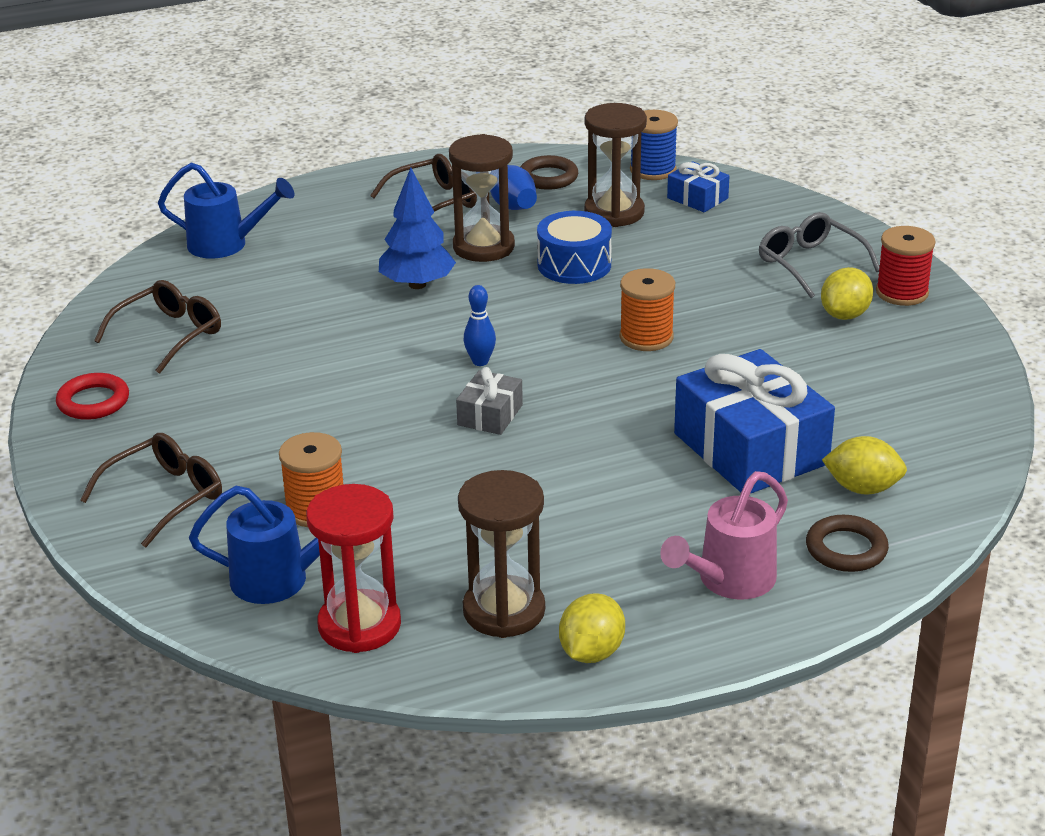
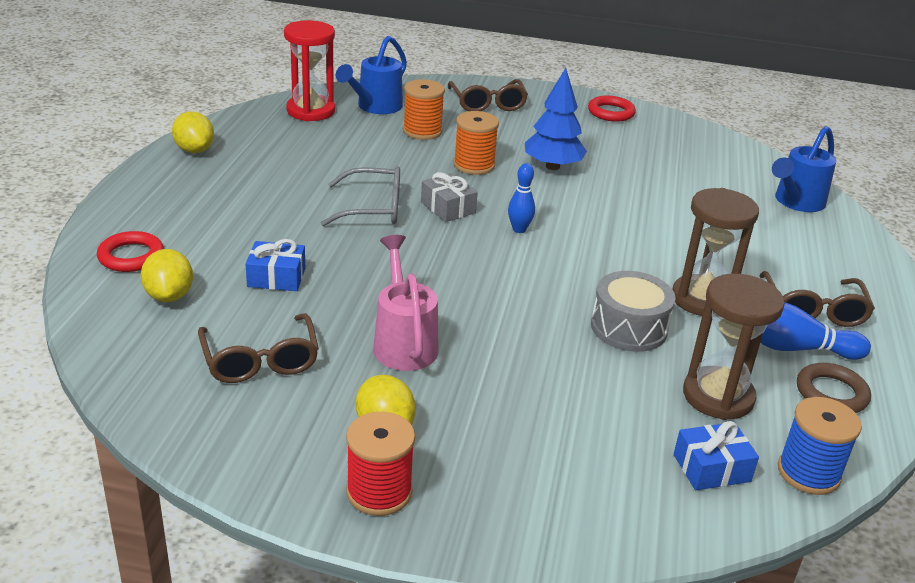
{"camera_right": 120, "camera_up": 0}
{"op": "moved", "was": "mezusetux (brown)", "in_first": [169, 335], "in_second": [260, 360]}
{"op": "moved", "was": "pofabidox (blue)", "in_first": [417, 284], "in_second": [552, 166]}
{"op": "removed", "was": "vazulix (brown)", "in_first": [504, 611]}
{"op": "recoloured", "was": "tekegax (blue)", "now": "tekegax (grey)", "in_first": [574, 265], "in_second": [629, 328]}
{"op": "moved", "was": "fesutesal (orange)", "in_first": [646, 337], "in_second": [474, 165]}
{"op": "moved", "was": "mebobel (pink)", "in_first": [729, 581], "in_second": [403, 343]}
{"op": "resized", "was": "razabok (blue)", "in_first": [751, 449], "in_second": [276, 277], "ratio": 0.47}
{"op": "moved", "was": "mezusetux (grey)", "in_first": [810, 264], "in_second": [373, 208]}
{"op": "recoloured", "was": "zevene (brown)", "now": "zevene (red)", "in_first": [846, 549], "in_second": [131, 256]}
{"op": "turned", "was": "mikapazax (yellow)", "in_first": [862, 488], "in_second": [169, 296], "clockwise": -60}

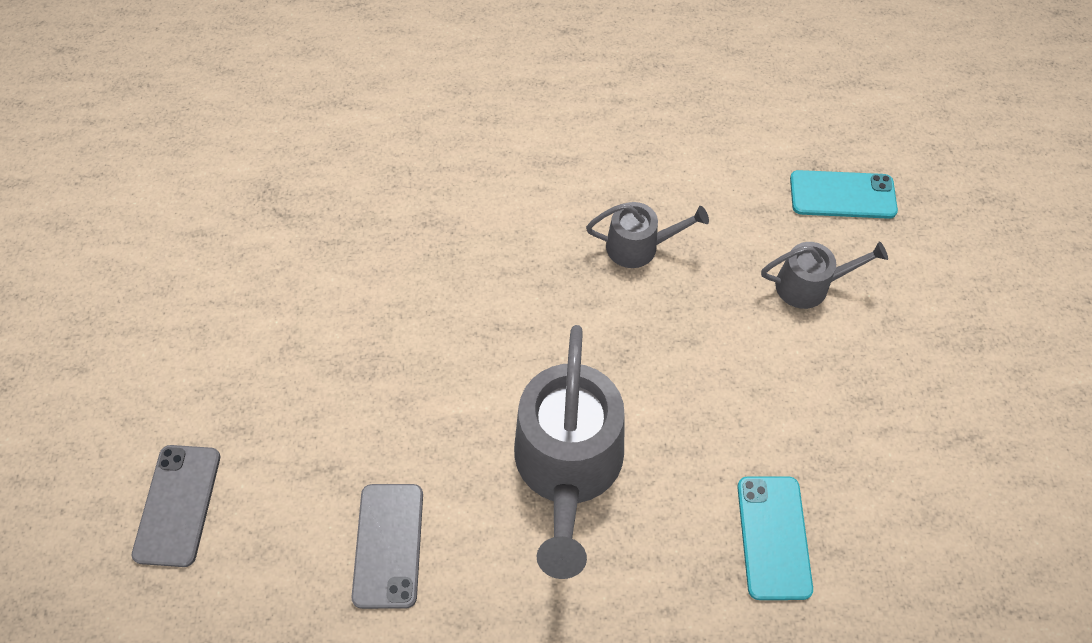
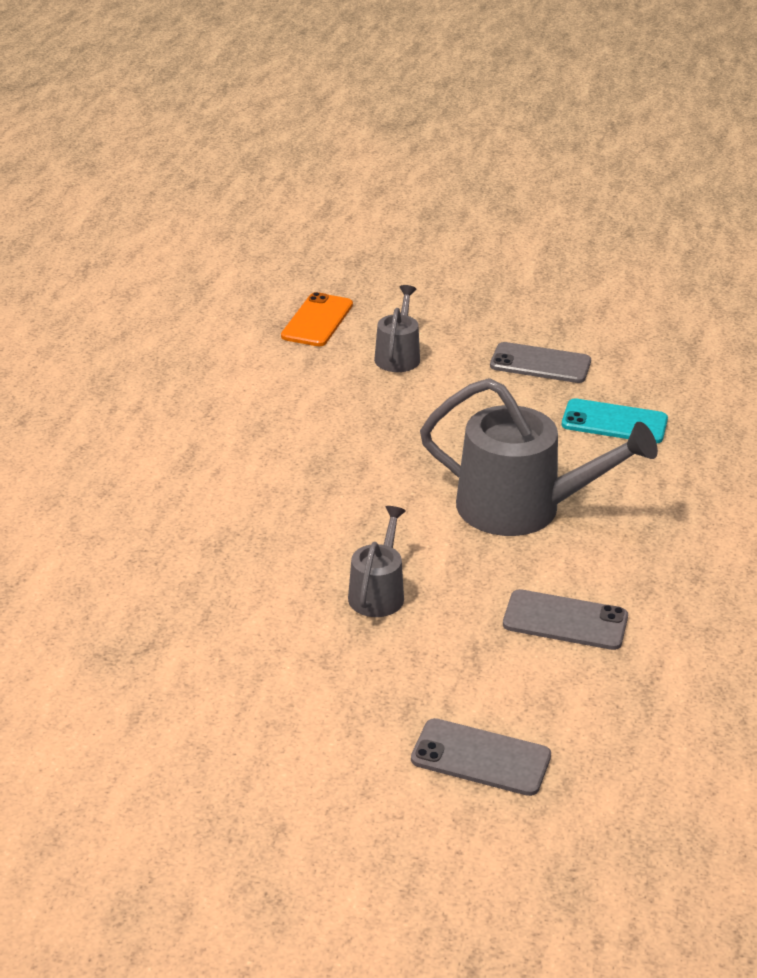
{"camera_right": -75, "camera_up": -25}
{"op": "moved", "was": "mebobel (grey)", "in_first": [639, 246], "in_second": [378, 593]}
{"op": "recoloured", "was": "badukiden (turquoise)", "now": "badukiden (orange)", "in_first": [842, 195], "in_second": [317, 320]}
{"op": "added", "now": "badukiden (grey)", "in_second": [540, 364]}

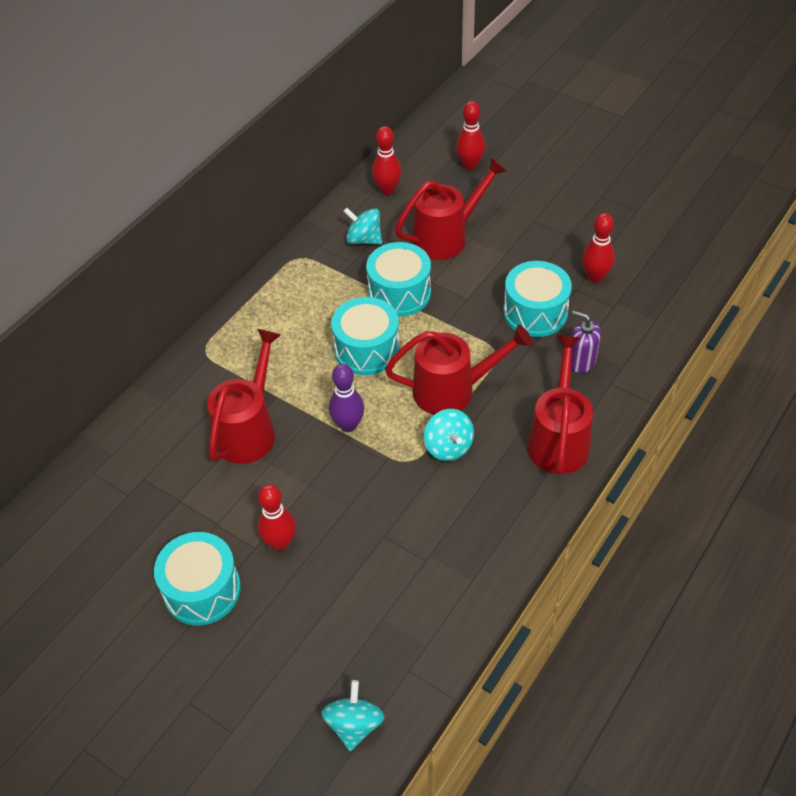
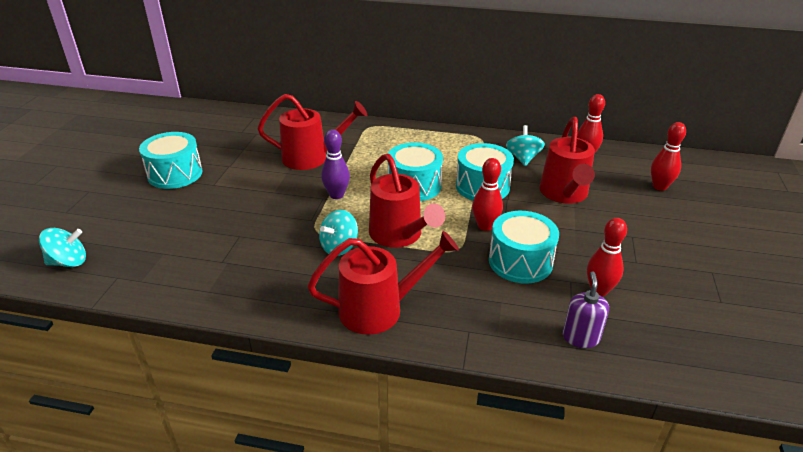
{"camera_right": 65, "camera_up": -15}
{"op": "moved", "was": "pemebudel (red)", "in_first": [280, 542], "in_second": [485, 226]}
{"op": "turned", "was": "mebobel (red)", "in_first": [447, 236], "in_second": [564, 194], "clockwise": 60}
{"op": "moved", "was": "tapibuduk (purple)", "in_first": [581, 361], "in_second": [580, 337]}

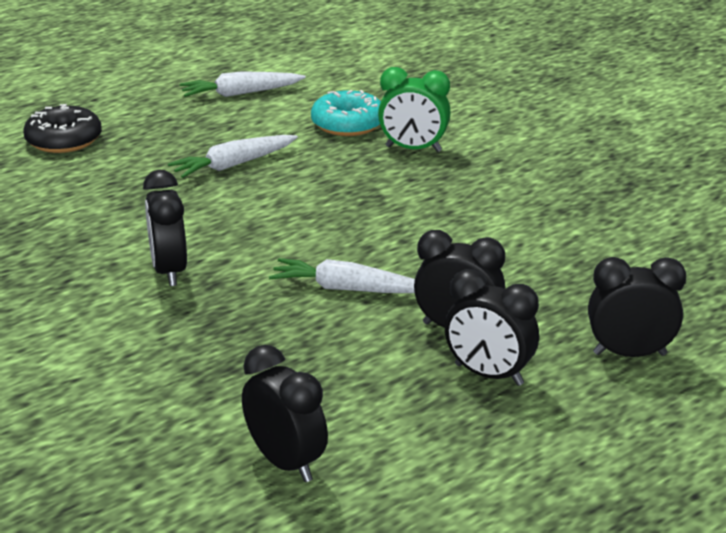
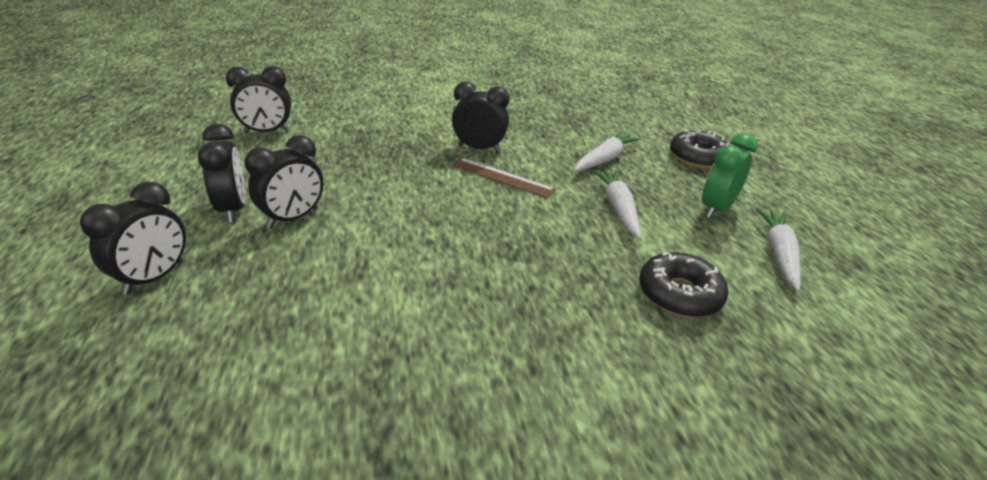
{"camera_right": 115, "camera_up": 5}
{"op": "moved", "was": "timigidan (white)", "in_first": [347, 289], "in_second": [605, 159]}
{"op": "recoloured", "was": "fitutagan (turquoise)", "now": "fitutagan (black)", "in_first": [348, 124], "in_second": [679, 294]}
{"op": "moved", "was": "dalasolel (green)", "in_first": [413, 149], "in_second": [716, 209]}
{"op": "turned", "was": "dalasolel (black)", "in_first": [488, 375], "in_second": [233, 209], "clockwise": 105}
{"op": "added", "now": "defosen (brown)", "in_second": [502, 177]}

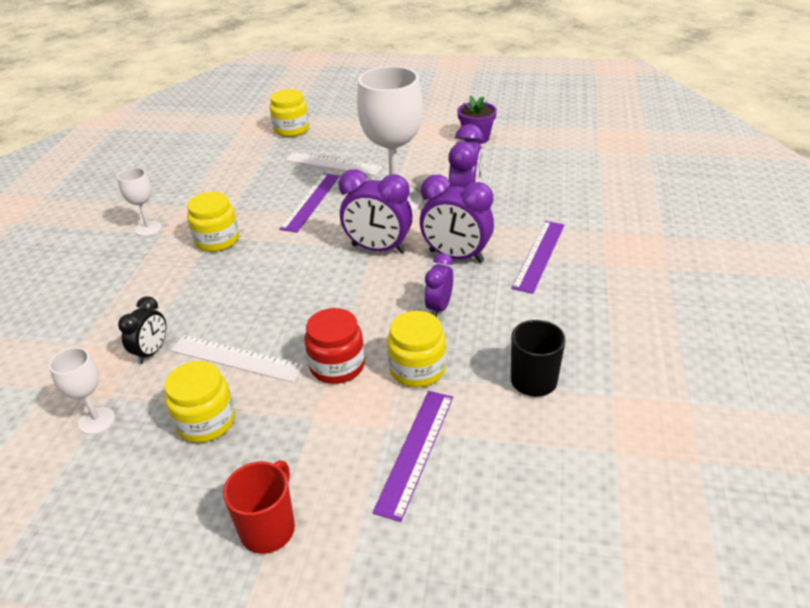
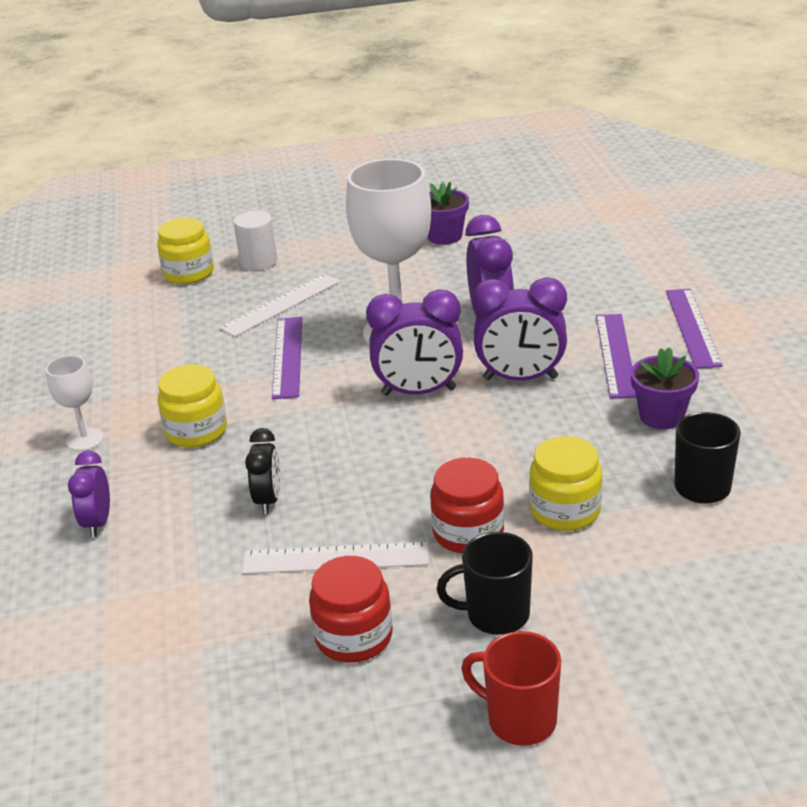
{"camera_right": -20, "camera_up": -5}
{"op": "removed", "was": "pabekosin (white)", "in_first": [97, 421]}
{"op": "moved", "was": "dalasolel (black)", "in_first": [151, 352], "in_second": [268, 500]}
{"op": "recoloured", "was": "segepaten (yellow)", "now": "segepaten (red)", "in_first": [206, 422], "in_second": [354, 637]}
{"op": "turned", "was": "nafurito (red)", "in_first": [269, 528], "in_second": [519, 720], "clockwise": -60}
{"op": "turned", "was": "defosen (white)", "in_first": [333, 164], "in_second": [281, 304], "clockwise": -45}
{"op": "moved", "was": "defosen (purple)", "in_first": [416, 451], "in_second": [692, 327]}
{"op": "moved", "was": "dalasolel (purple)", "in_first": [439, 307], "in_second": [98, 523]}
{"op": "added", "now": "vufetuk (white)", "in_second": [259, 262]}
{"op": "added", "now": "nafurito (black)", "in_second": [495, 615]}
{"op": "added", "now": "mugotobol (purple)", "in_second": [661, 416]}

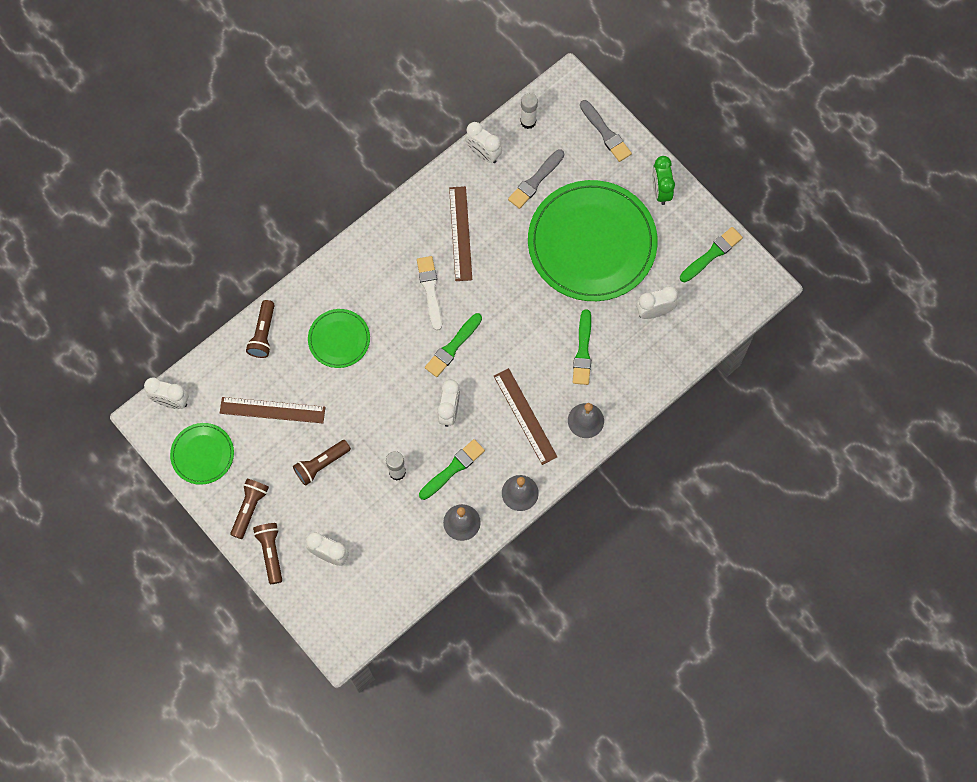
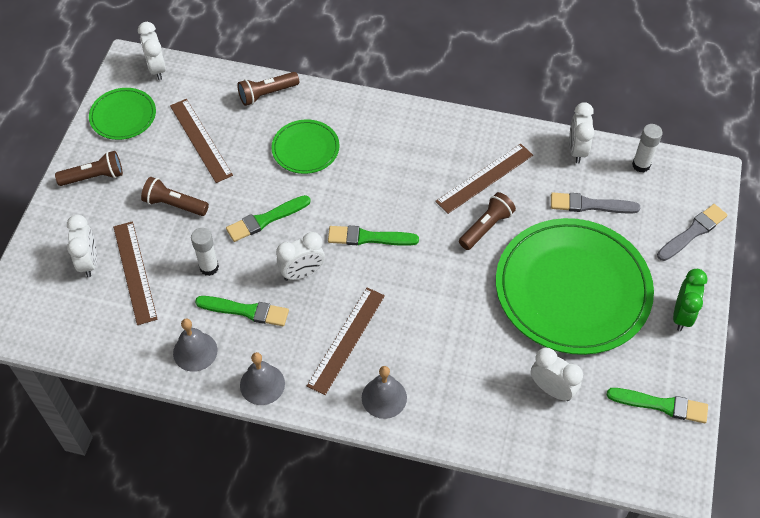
{"camera_right": 55, "camera_up": -15}
{"op": "moved", "was": "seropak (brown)", "in_first": [271, 552], "in_second": [486, 227]}
{"op": "removed", "was": "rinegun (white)", "in_first": [430, 290]}
{"op": "moved", "was": "rinegun (green)", "in_first": [583, 351], "in_second": [266, 219]}
{"op": "turned", "was": "rinegun (grey)", "in_first": [605, 133], "in_second": [692, 232], "clockwise": -150}
{"op": "turned", "was": "dalasolel (green)", "in_first": [660, 191], "in_second": [682, 315], "clockwise": 150}
{"op": "added", "now": "defosen (brown)", "in_second": [135, 272]}

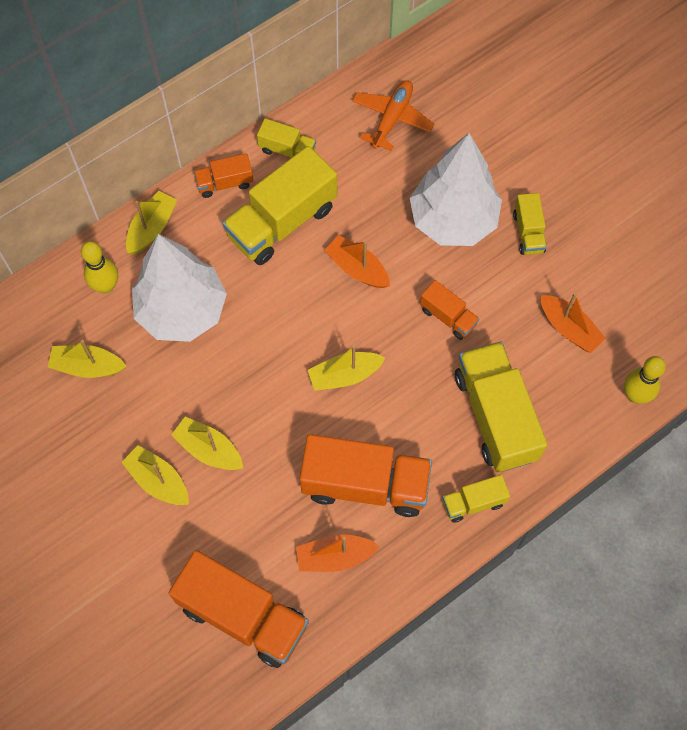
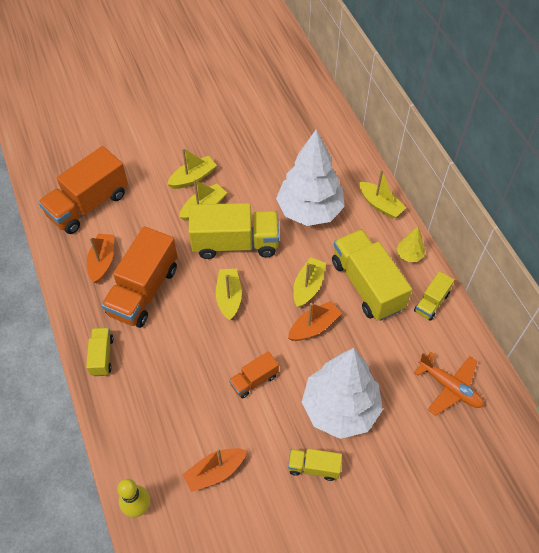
{"camera_right": 105, "camera_up": -10}
{"op": "moved", "was": "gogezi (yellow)", "in_first": [87, 366], "in_second": [308, 286]}
{"op": "removed", "was": "pemebudel (yellow)", "in_first": [106, 286]}
{"op": "replaced", "was": "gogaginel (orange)", "now": "pofabidox (yellow)", "in_first": [225, 183], "in_second": [409, 255]}
{"op": "moved", "was": "gogaginel (yellow)", "in_first": [495, 416], "in_second": [235, 243]}

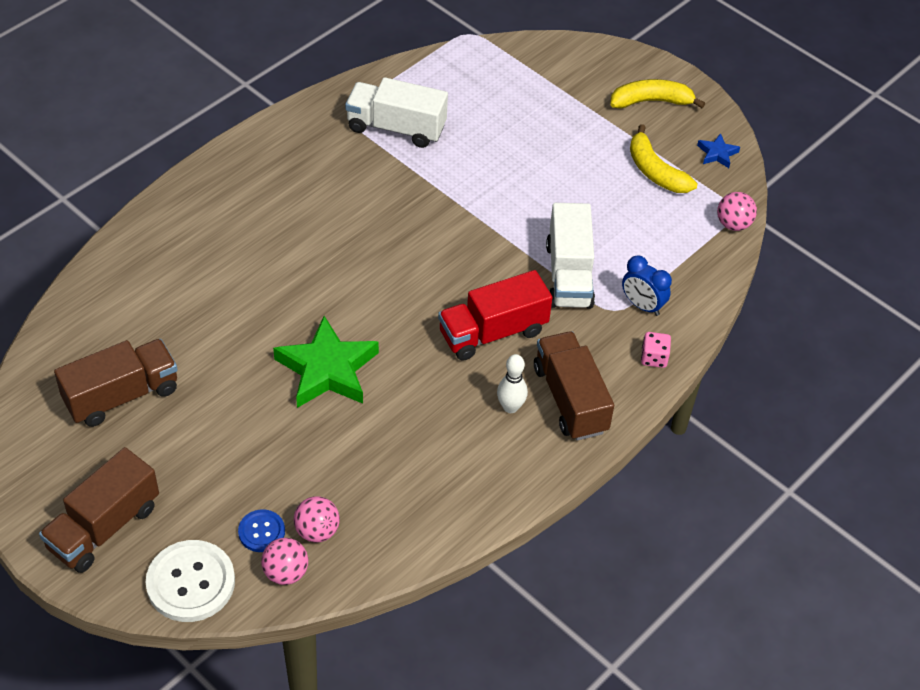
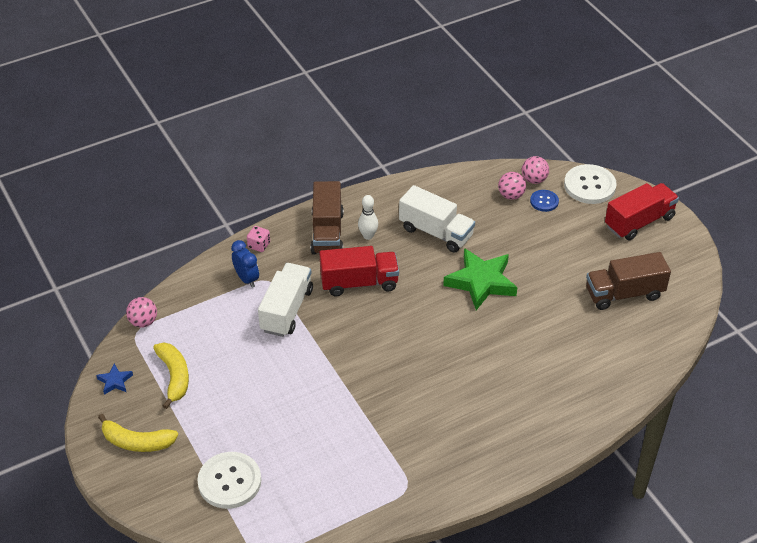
{"camera_right": -160, "camera_up": -5}
{"op": "recoloured", "was": "gogaginel (brown)", "now": "gogaginel (red)", "in_first": [104, 527], "in_second": [639, 222]}
{"op": "moved", "was": "gogaginel (white)", "in_first": [396, 128], "in_second": [436, 232]}
{"op": "added", "now": "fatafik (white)", "in_second": [229, 481]}

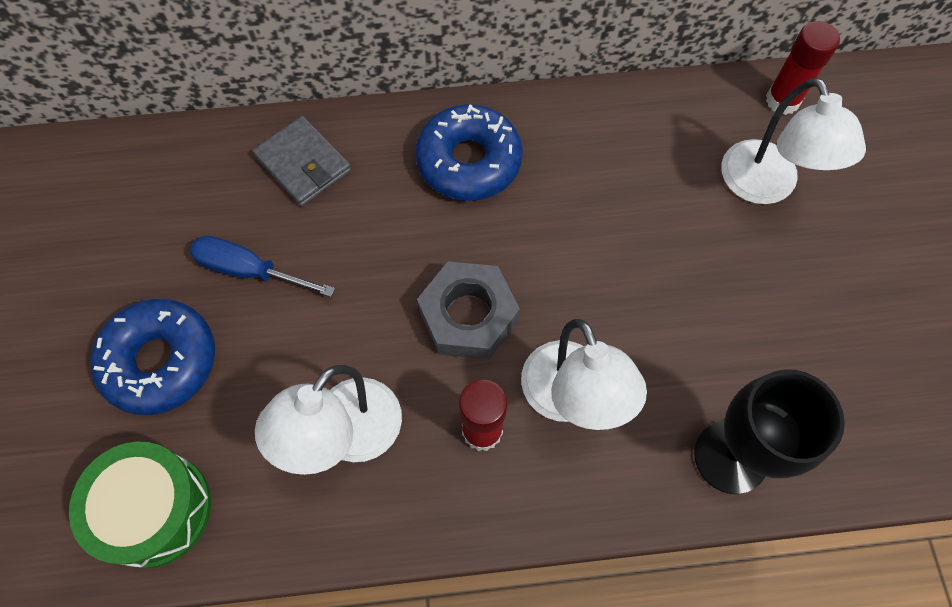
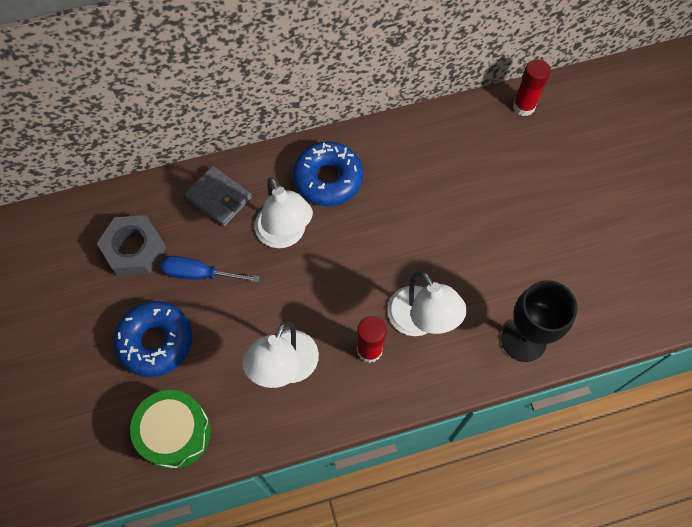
{"camera_right": -10, "camera_up": 0}
{"op": "moved", "was": "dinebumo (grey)", "in_first": [468, 316], "in_second": [134, 249]}
{"op": "moved", "was": "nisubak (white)", "in_first": [765, 187], "in_second": [285, 235]}

